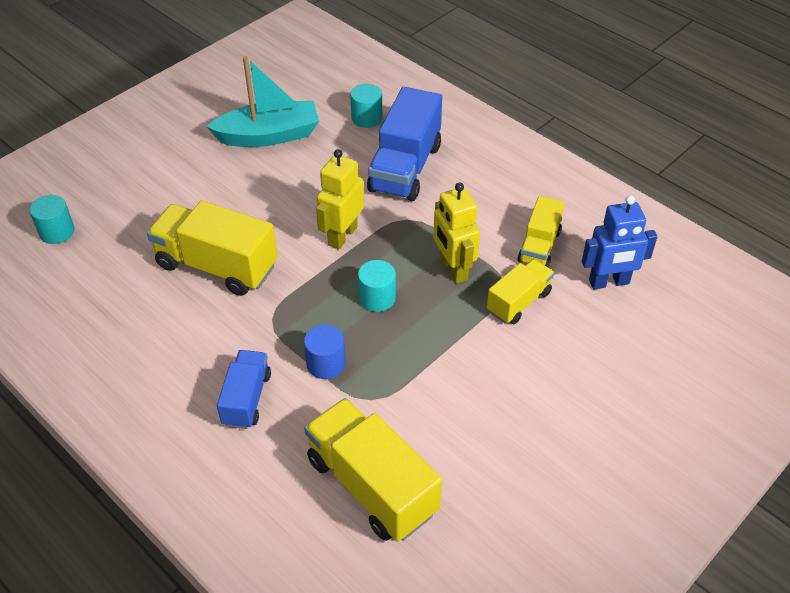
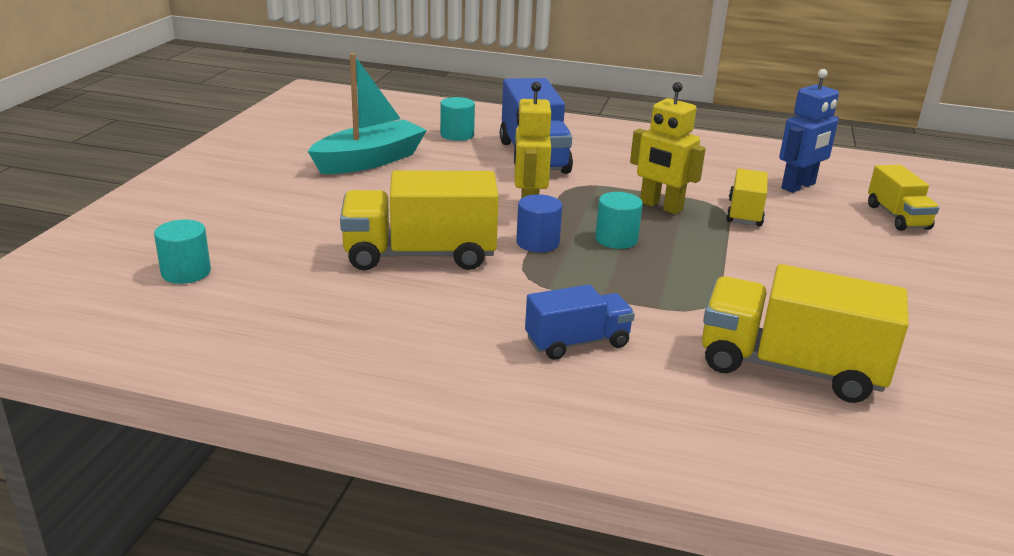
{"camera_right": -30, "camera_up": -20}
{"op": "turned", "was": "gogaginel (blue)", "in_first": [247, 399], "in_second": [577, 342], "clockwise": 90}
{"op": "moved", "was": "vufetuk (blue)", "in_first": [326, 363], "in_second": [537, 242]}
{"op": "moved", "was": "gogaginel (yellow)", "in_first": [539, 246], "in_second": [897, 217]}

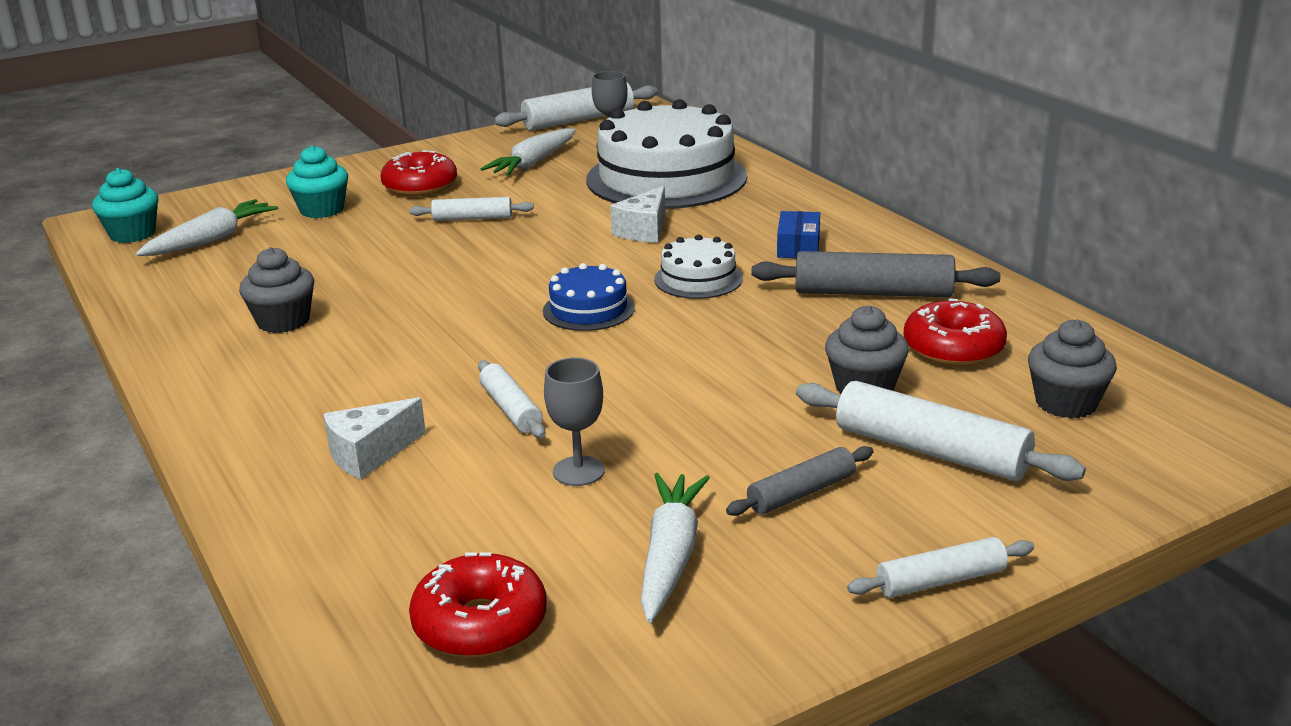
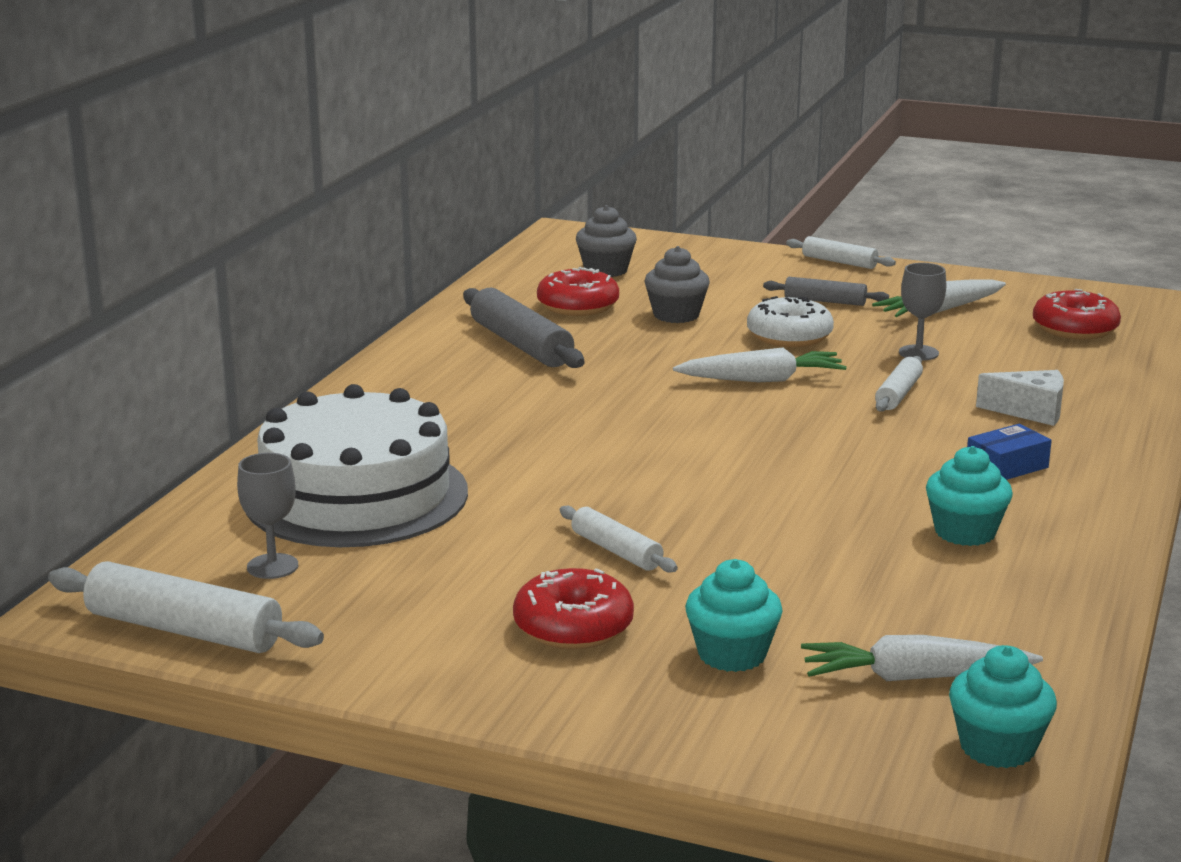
{"camera_right": -130, "camera_up": -5}
{"op": "recoloured", "was": "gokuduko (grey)", "now": "gokuduko (turquoise)", "in_first": [283, 321], "in_second": [965, 532]}
{"op": "moved", "was": "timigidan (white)", "in_first": [533, 163], "in_second": [762, 380]}
{"op": "removed", "was": "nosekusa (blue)", "in_first": [588, 309]}
{"op": "removed", "was": "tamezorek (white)", "in_first": [644, 230]}
{"op": "removed", "was": "nosekusa (white)", "in_first": [698, 279]}
{"op": "moved", "was": "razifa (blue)", "in_first": [798, 246], "in_second": [1007, 466]}
{"op": "removed", "was": "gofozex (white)", "in_first": [930, 451]}
{"op": "added", "now": "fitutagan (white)", "in_second": [789, 336]}

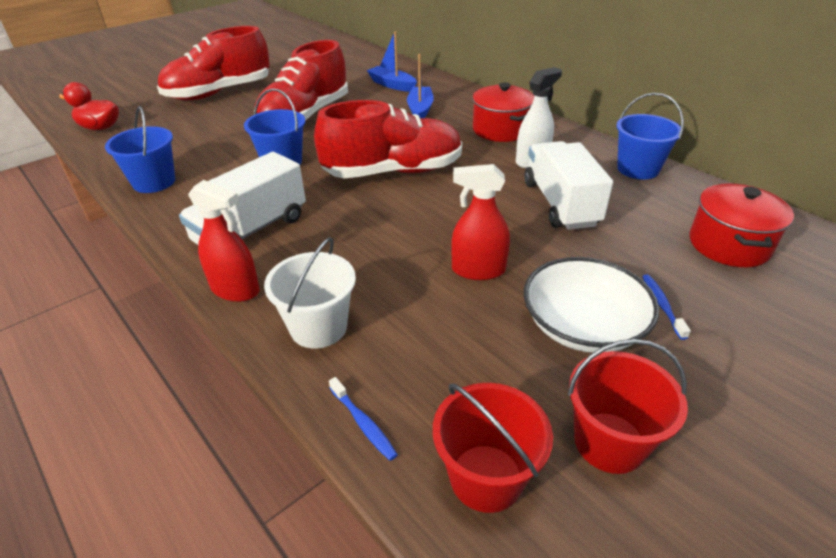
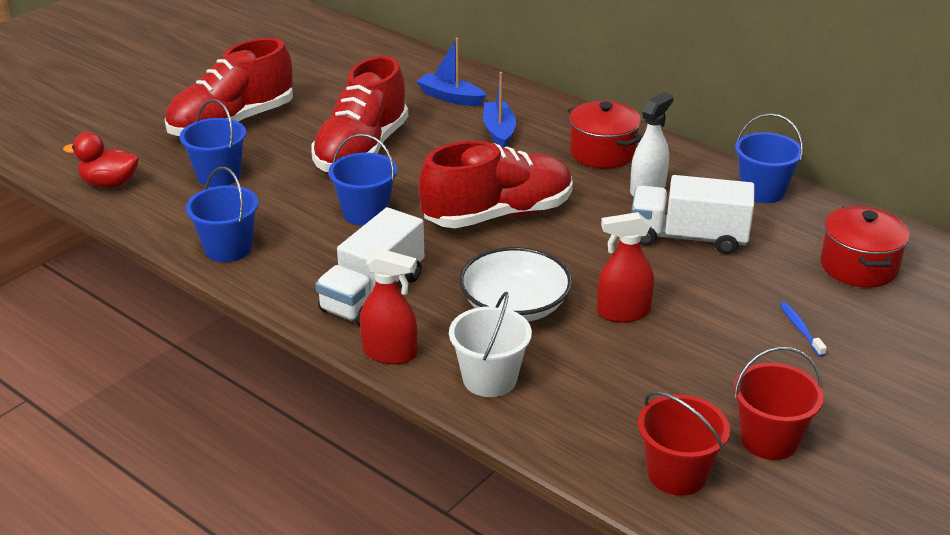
{"camera_right": -10, "camera_up": -5}
{"op": "removed", "was": "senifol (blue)", "in_first": [363, 423]}
{"op": "turned", "was": "gogaginel (white)", "in_first": [560, 204], "in_second": [688, 237], "clockwise": -60}
{"op": "moved", "was": "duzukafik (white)", "in_first": [583, 325], "in_second": [514, 306]}
{"op": "added", "now": "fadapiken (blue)", "in_second": [218, 176]}

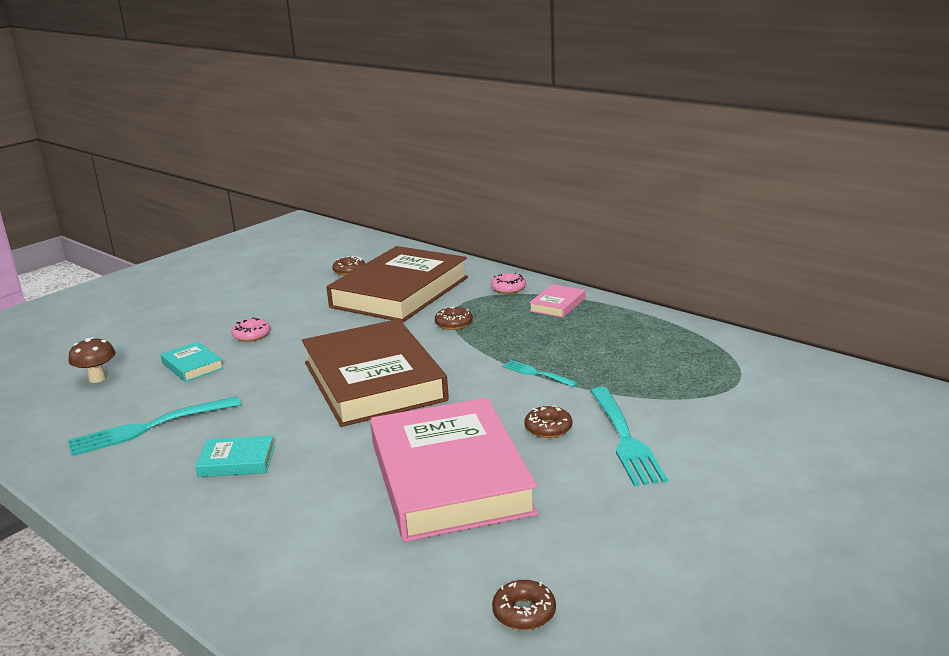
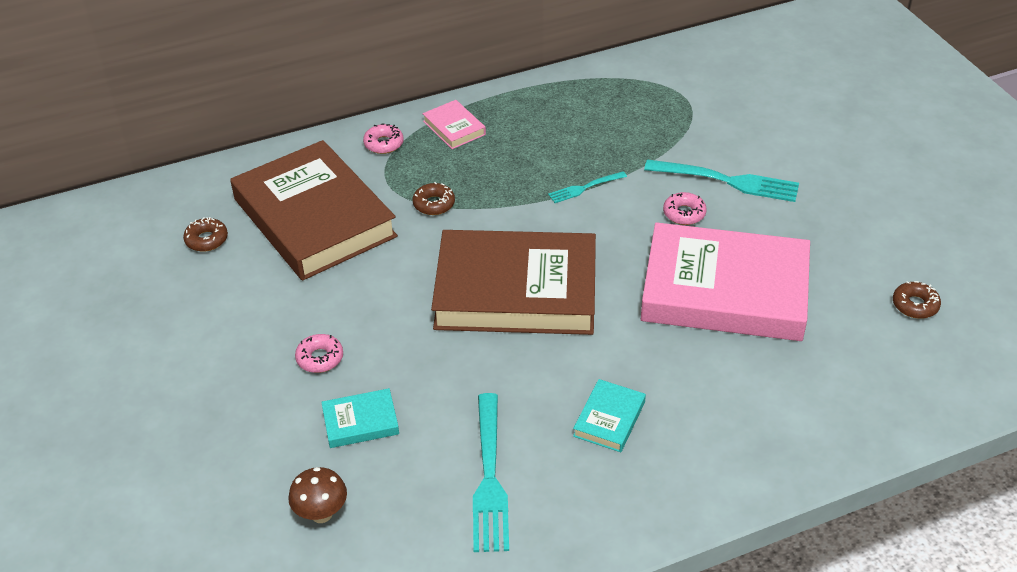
{"camera_right": -65, "camera_up": 20}
{"op": "recoloured", "was": "fitutagan (brown)", "now": "fitutagan (pink)", "in_first": [548, 428], "in_second": [684, 213]}

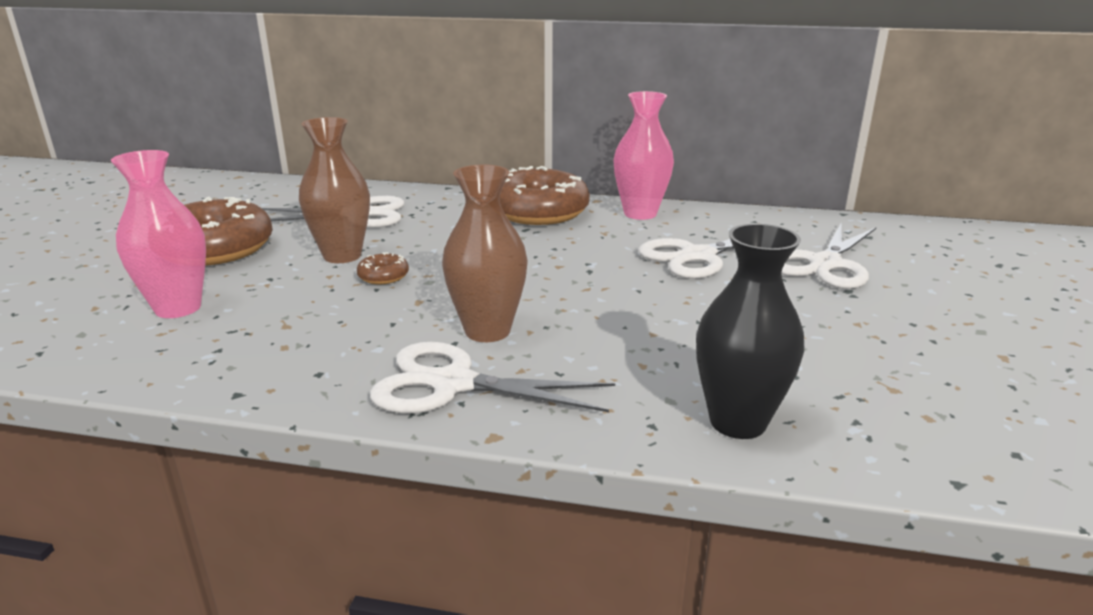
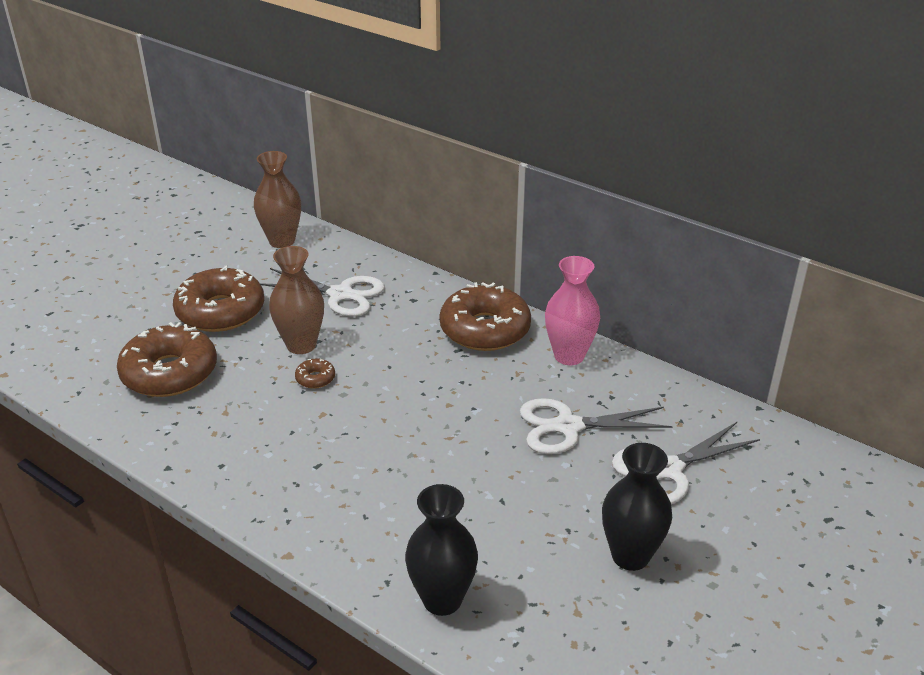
{"camera_right": 25, "camera_up": 10}
{"op": "replaced", "was": "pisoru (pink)", "now": "fitutagan (brown)", "in_first": [178, 308], "in_second": [170, 373]}
{"op": "removed", "was": "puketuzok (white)", "in_first": [453, 384]}
{"op": "moved", "was": "pisoru (brown)", "in_first": [487, 331], "in_second": [282, 241]}
{"op": "added", "now": "pisoru (black)", "in_second": [630, 556]}

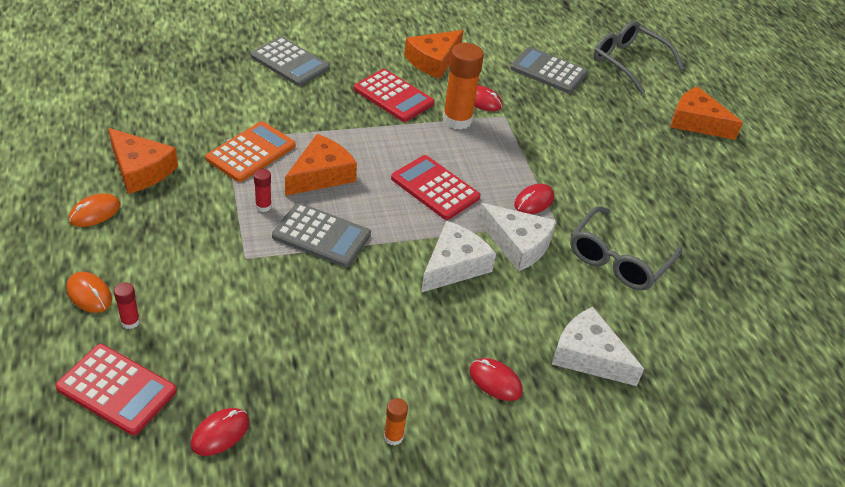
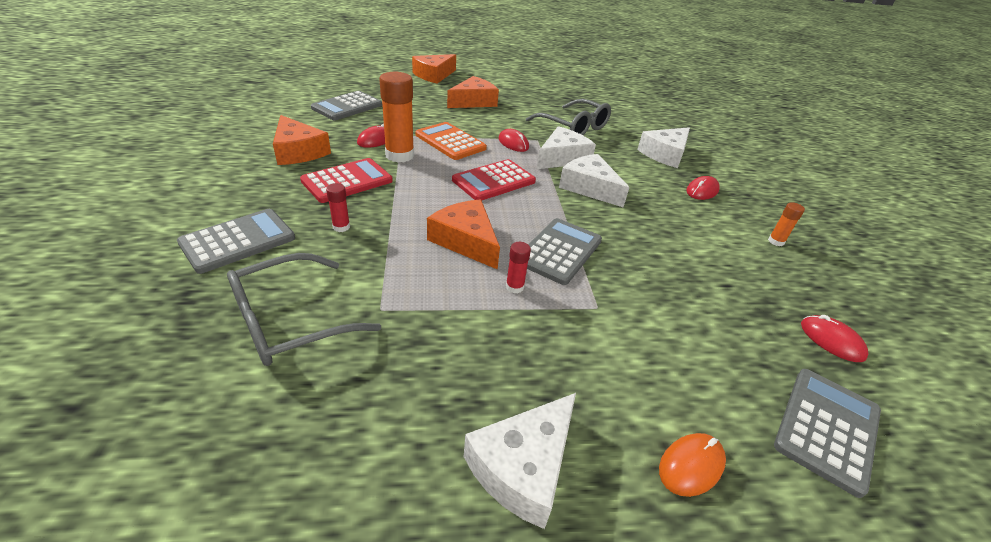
{"camera_right": -80, "camera_up": -5}
{"op": "recoloured", "was": "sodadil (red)", "now": "sodadil (grey)", "in_first": [117, 389], "in_second": [826, 428]}
{"op": "replaced", "was": "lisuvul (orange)", "now": "tamezorek (white)", "in_first": [95, 212], "in_second": [523, 466]}
{"op": "moved", "was": "tamezorek (orange)", "in_first": [140, 169], "in_second": [473, 102]}
{"op": "moved", "was": "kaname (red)", "in_first": [130, 322], "in_second": [341, 227]}
{"op": "moved", "was": "sodadil (orange)", "in_first": [251, 152], "in_second": [450, 142]}
{"op": "moved", "was": "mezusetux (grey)", "in_first": [628, 62], "in_second": [289, 321]}

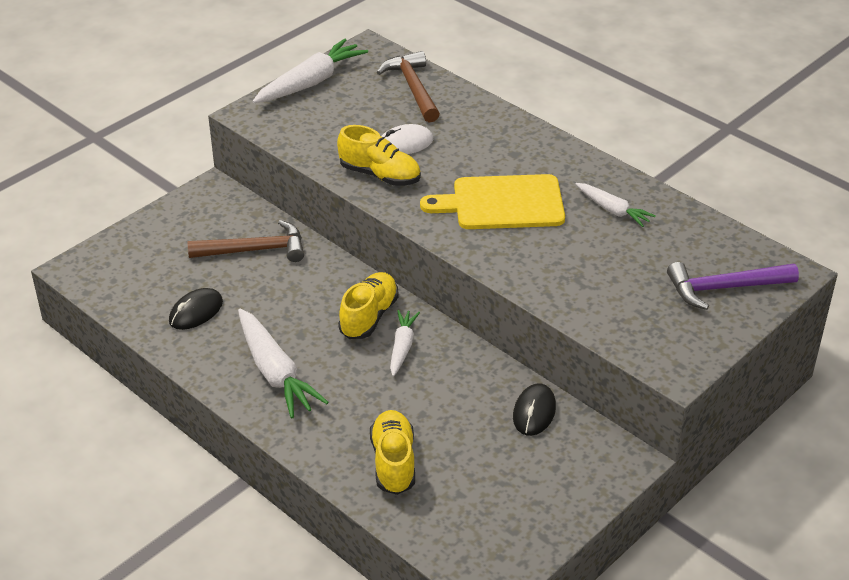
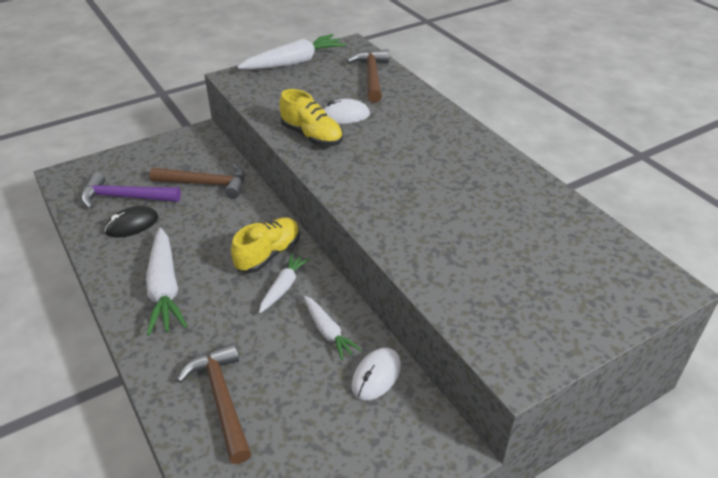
{"camera_right": 15, "camera_up": 0}
{"op": "replaced", "was": "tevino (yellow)", "now": "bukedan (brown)", "in_first": [393, 462], "in_second": [222, 399]}
{"op": "removed", "was": "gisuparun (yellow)", "in_first": [502, 203]}
{"op": "recoloured", "was": "lisuvul (black)", "now": "lisuvul (white)", "in_first": [534, 412], "in_second": [376, 376]}
{"op": "moved", "was": "timigidan (white)", "in_first": [613, 210], "in_second": [328, 332]}
{"op": "moved", "was": "bukedan (purple)", "in_first": [724, 288], "in_second": [125, 197]}

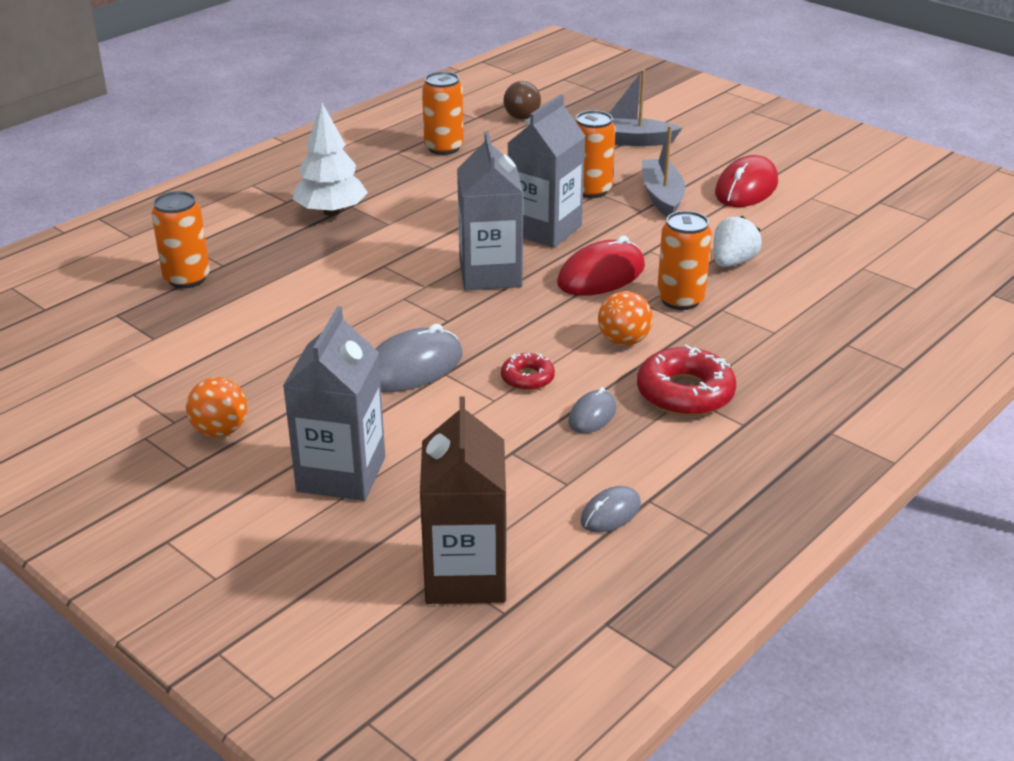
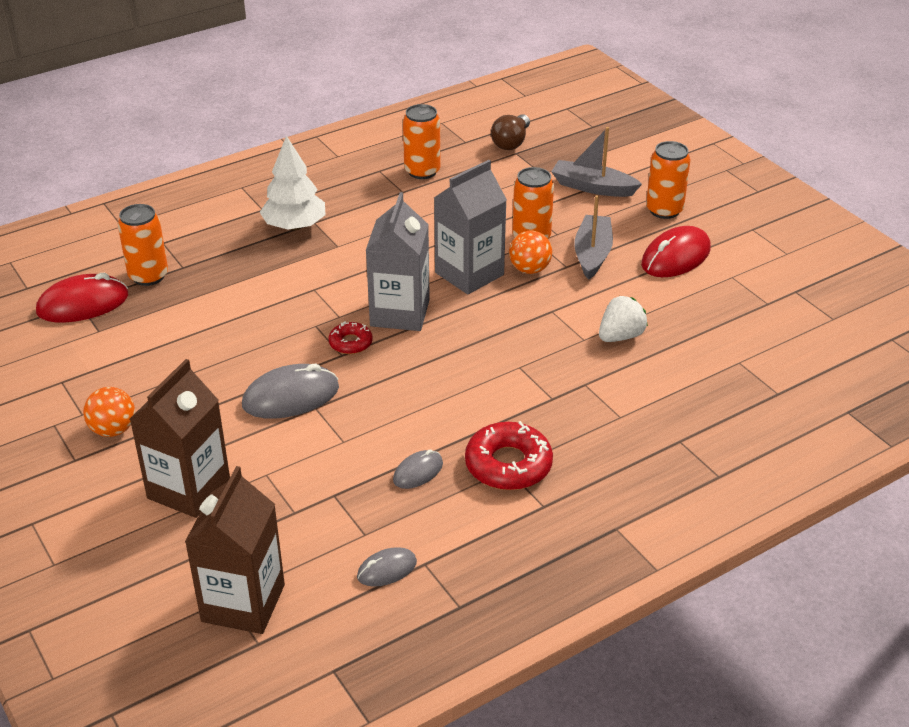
{"camera_right": 15, "camera_up": 5}
{"op": "recoloured", "was": "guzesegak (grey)", "now": "guzesegak (brown)", "in_first": [341, 474], "in_second": [189, 489]}
{"op": "moved", "was": "fitutagan (red)", "in_first": [527, 378], "in_second": [350, 343]}
{"op": "moved", "was": "lisuvul (red)", "in_first": [601, 275], "in_second": [83, 304]}
{"op": "moved", "was": "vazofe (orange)", "in_first": [623, 341], "in_second": [529, 269]}
{"op": "moved", "was": "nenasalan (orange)", "in_first": [680, 300], "in_second": [664, 210]}

